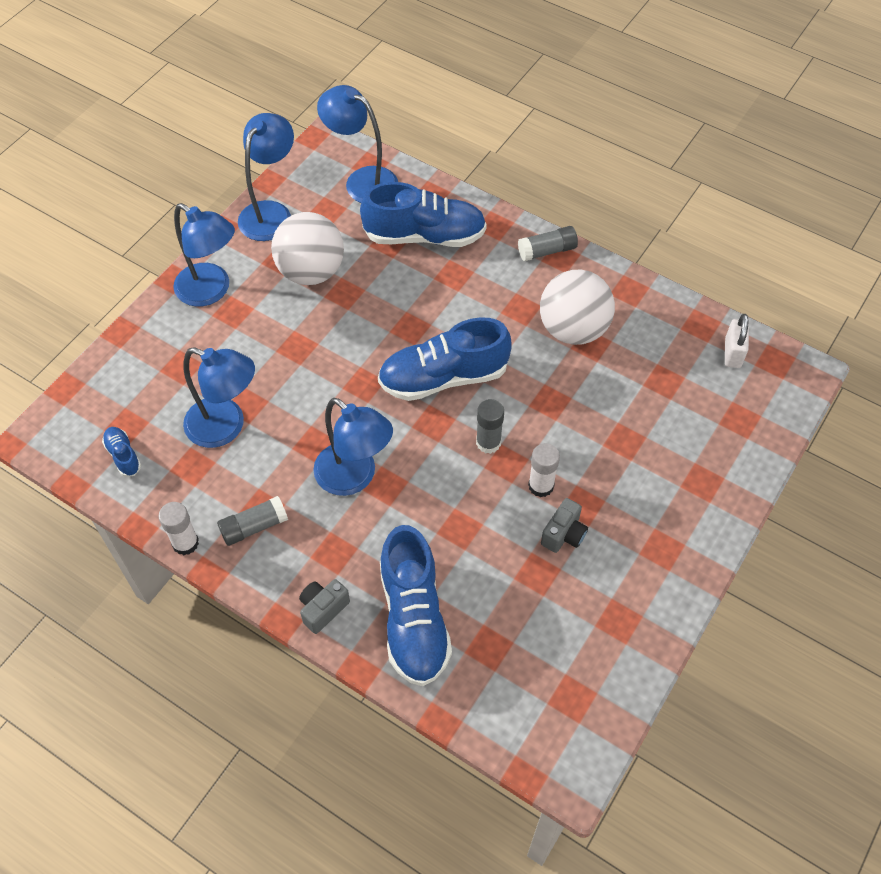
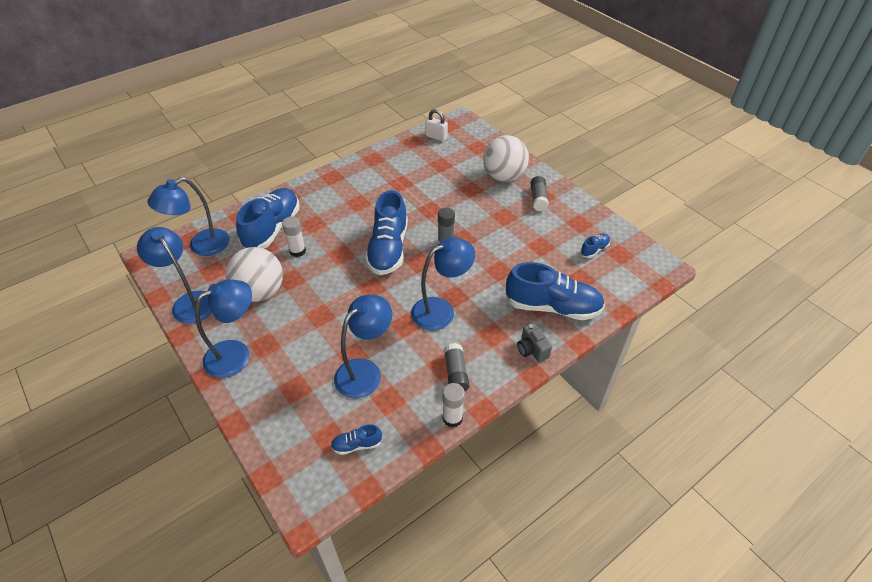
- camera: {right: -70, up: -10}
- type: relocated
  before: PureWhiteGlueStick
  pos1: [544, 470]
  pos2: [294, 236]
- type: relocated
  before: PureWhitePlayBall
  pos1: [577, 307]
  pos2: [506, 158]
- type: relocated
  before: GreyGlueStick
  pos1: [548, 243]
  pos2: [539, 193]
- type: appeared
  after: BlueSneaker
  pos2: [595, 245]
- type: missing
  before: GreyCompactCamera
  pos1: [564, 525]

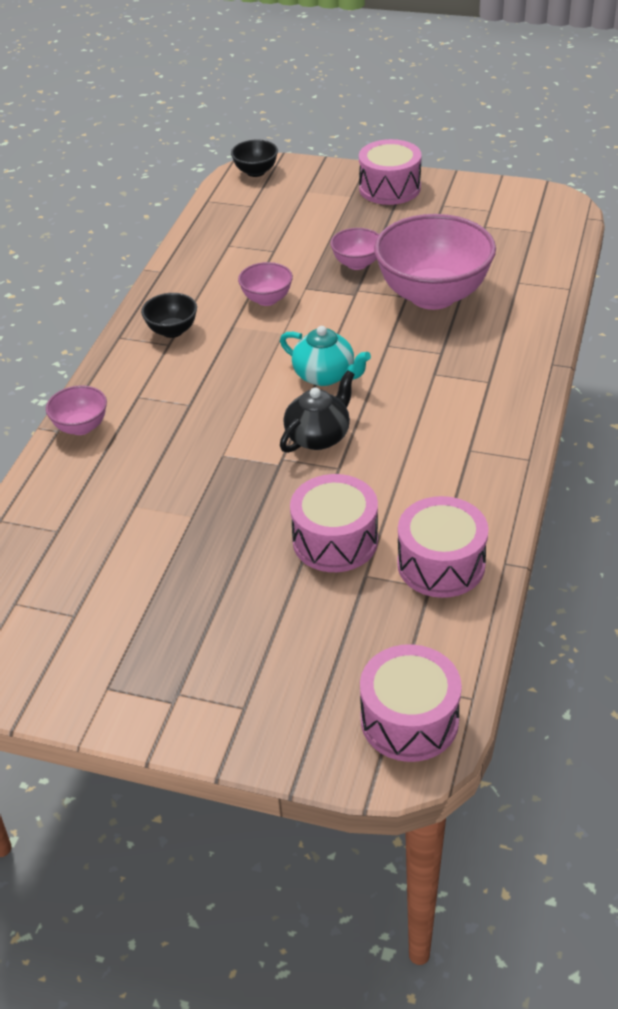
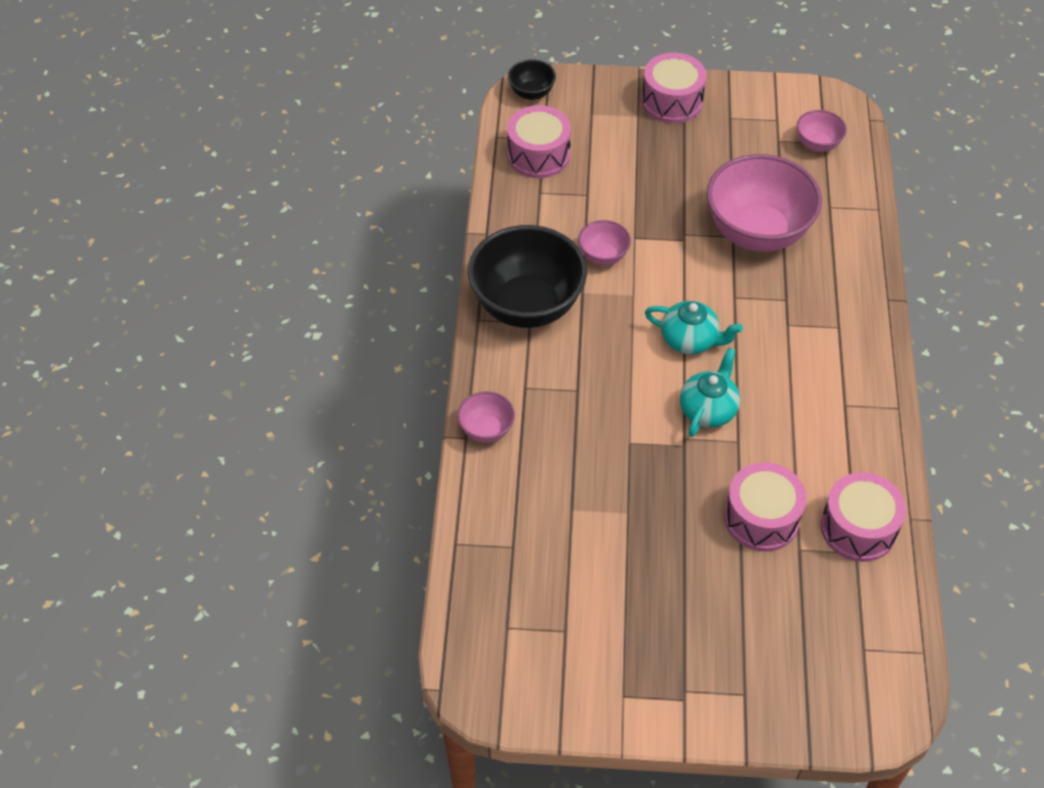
- camera: {right: -15, up: 10}
- type: size
  before: BlackBowl
  pos1: [169, 315]
  pos2: [527, 276]
  scale: 2.17
- type: relocated
  before: PinkSnareDrum
  pos1: [411, 703]
  pos2: [539, 141]
- type: colour
  before: BlackTeapot
  after: AquaTeapot
  pos1: [317, 411]
  pos2: [710, 392]
- type: relocated
  before: PinkBowl
  pos1: [354, 249]
  pos2: [822, 131]

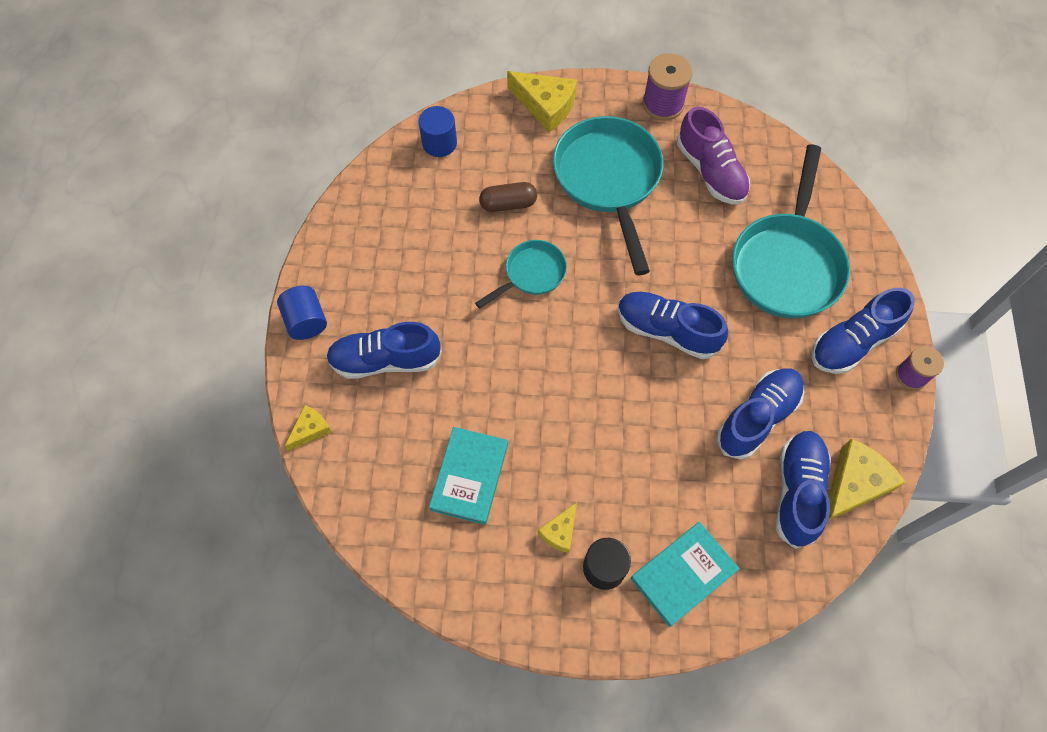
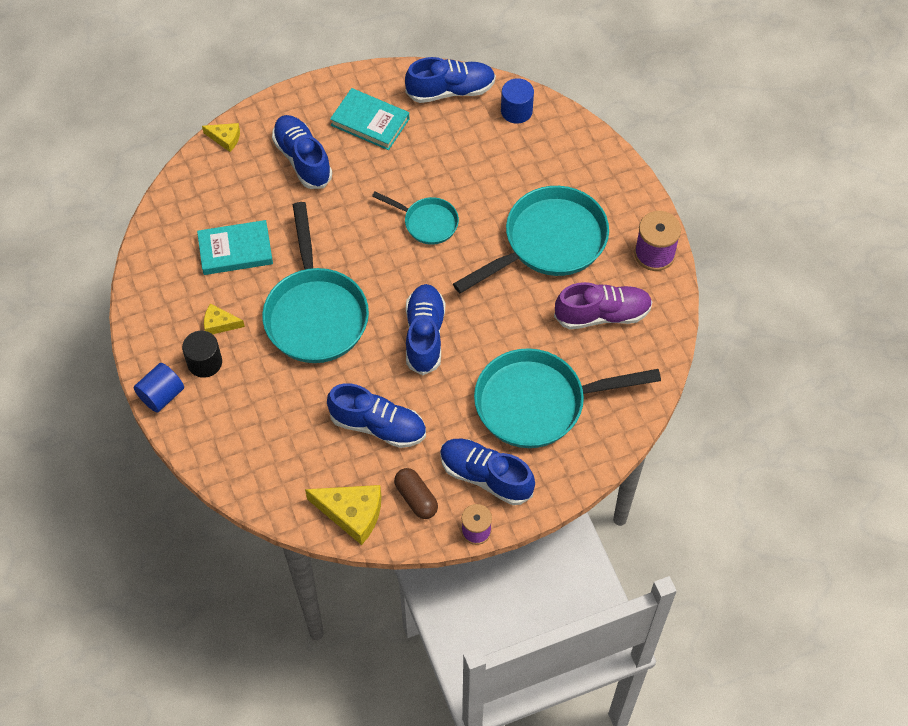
- camera: {right: 65, up: -5}
- type: relocated
  before: BlueSolidCylinder
  pos1: [302, 313]
  pos2: [159, 387]
- type: appeared
  after: AquaSkillet
  pos2: [315, 282]
- type: relocated
  before: AquaHardcover
  pos1: [685, 574]
  pos2: [369, 119]
- type: relocated
  before: DarkBrownPill
  pos1: [508, 197]
  pos2: [416, 493]
- type: relocated
  before: BlueSneaker
  pos1: [803, 490]
  pos2: [450, 80]
- type: spun
  before: RoyalPurpleSneaker
  pos1: [713, 156]
  pos2: [603, 305]
  turn: -135
- type: missing
  before: GoldenCheese
  pos1: [542, 101]

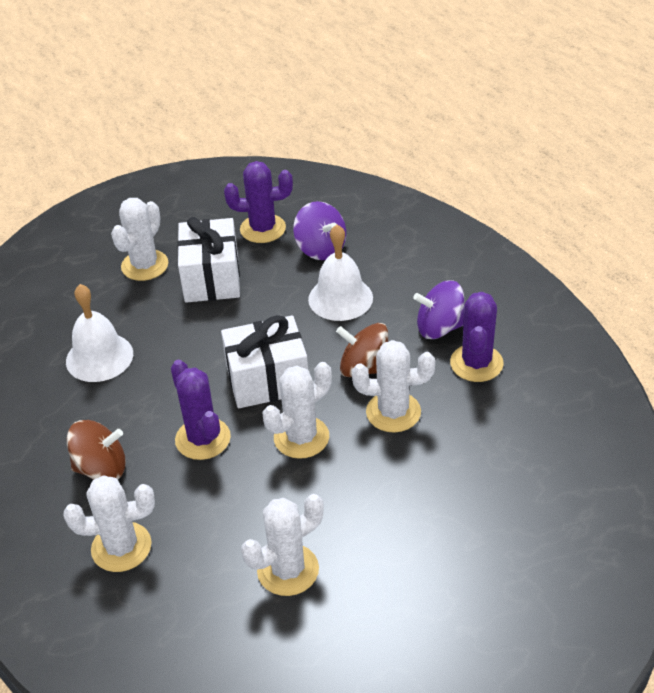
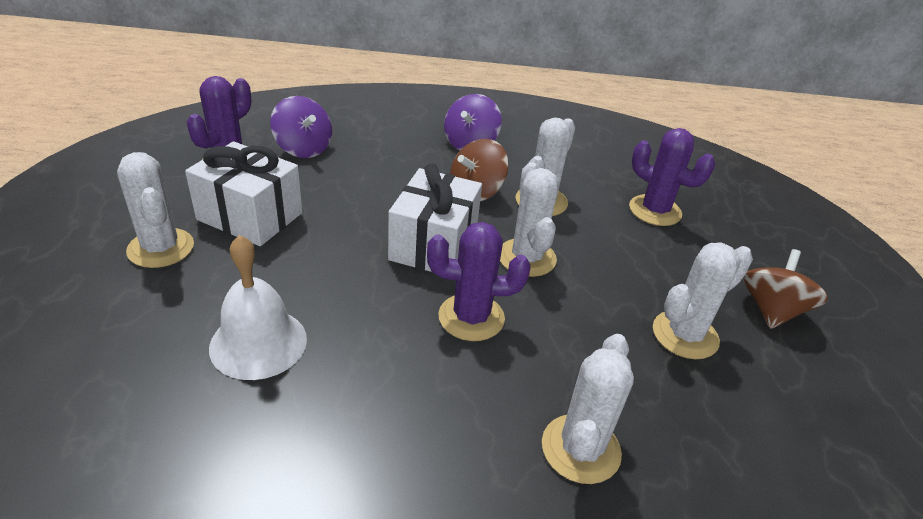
- camera: {right: -65, up: -5}
- type: spun
  before: RoyalPurpleToyTop
  pos1: [319, 230]
  pos2: [301, 127]
  turn: 60
- type: relocated
  before: RoyalPurpleSaguaroCactus
  pos1: [477, 337]
  pos2: [672, 177]
- type: spun
  before: PureWhiteSaguaroCactus
  pos1: [282, 545]
  pos2: [703, 300]
  turn: 60
- type: relocated
  before: DarkBrownToyTop
  pos1: [96, 449]
  pos2: [785, 289]
- type: missing
  before: PureWhiteBell
  pos1: [340, 273]

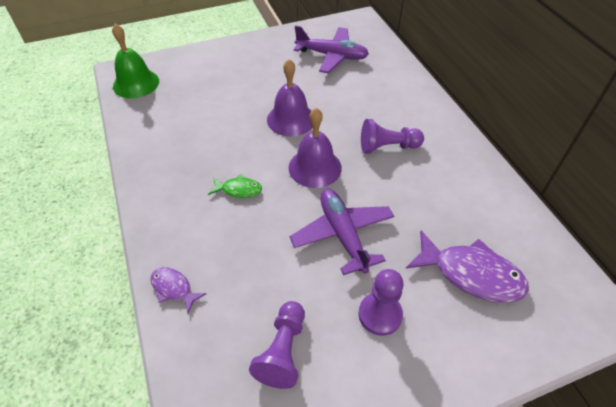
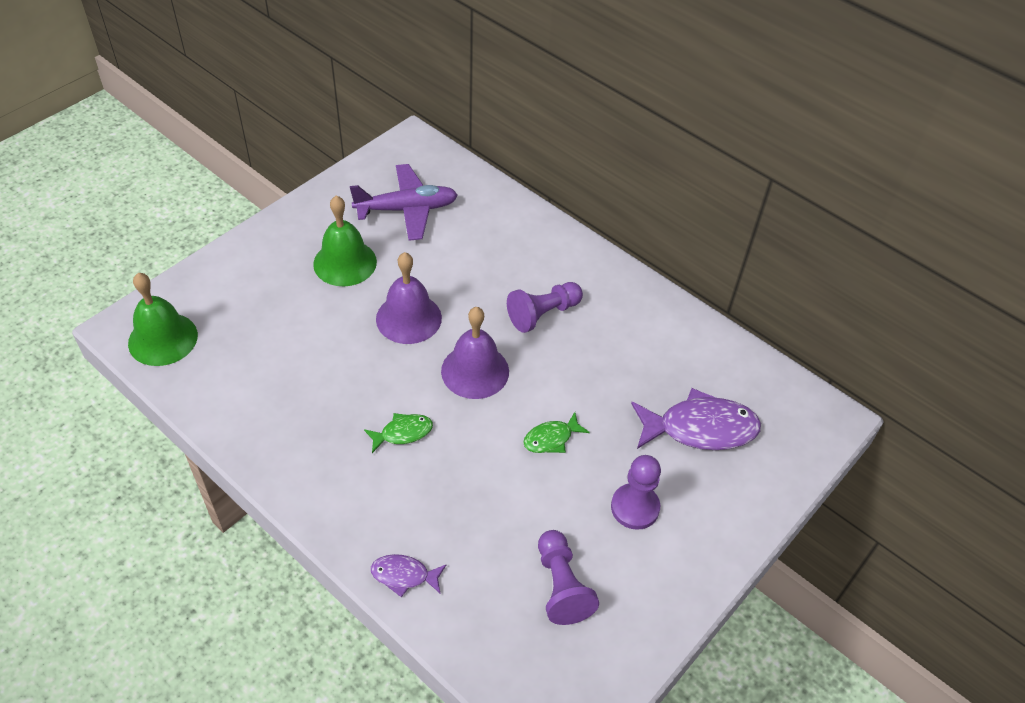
- camera: {right: -30, up: 0}
- type: appeared
  after: LeafGreenBell
  pos2: [345, 240]
- type: exchanged
  before: RoyalPurpleToyPlane
  after: LeafGreenToyFish
  pos1: [342, 232]
  pos2: [556, 432]

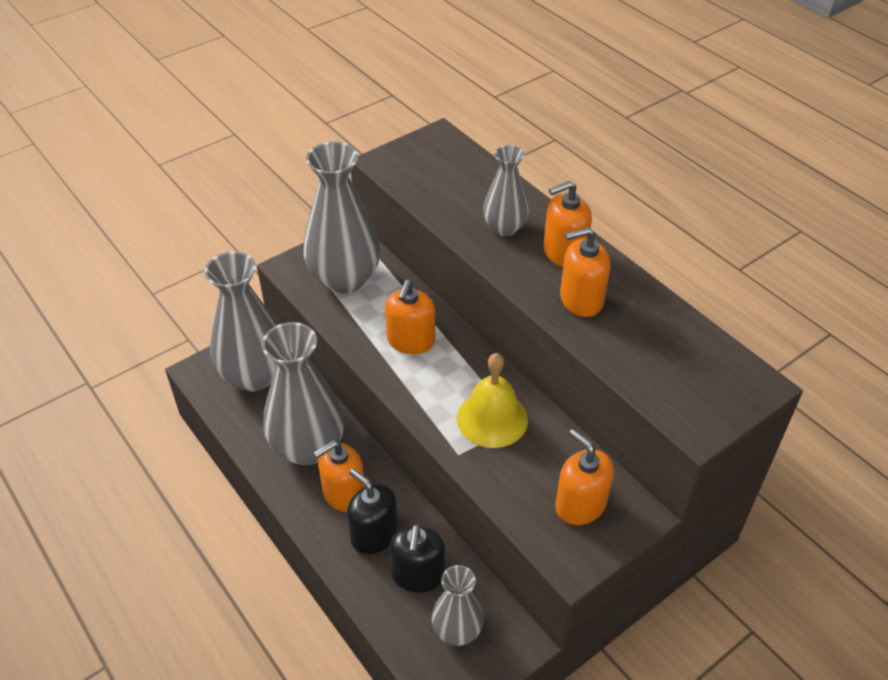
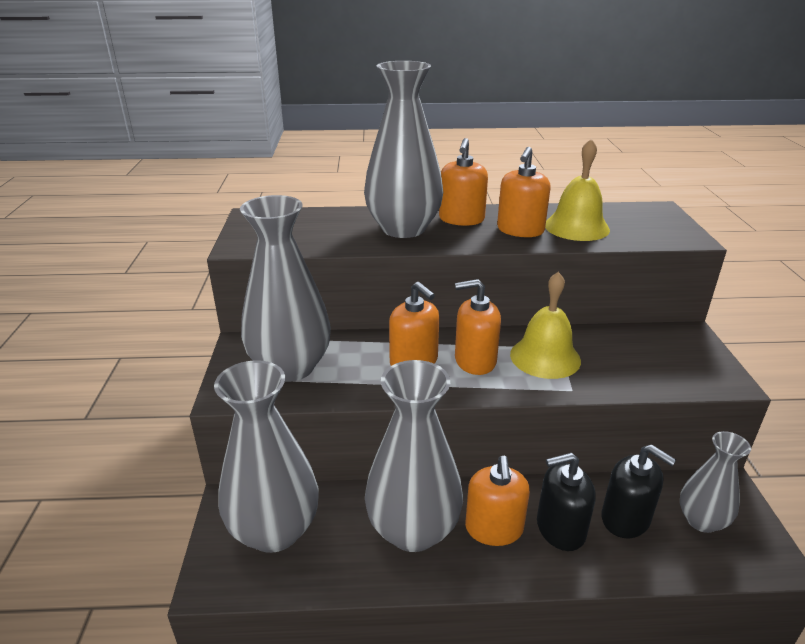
- camera: {right: -55, up: -15}
- type: size
  before: GreyTallVase
  pos1: [506, 190]
  pos2: [403, 149]
  scale: 1.77
- type: relocated
  before: OrangeColouredSoapDispenser
  pos1: [584, 477]
  pos2: [478, 327]
- type: appeared
  after: GoldenBell
  pos2: [577, 190]

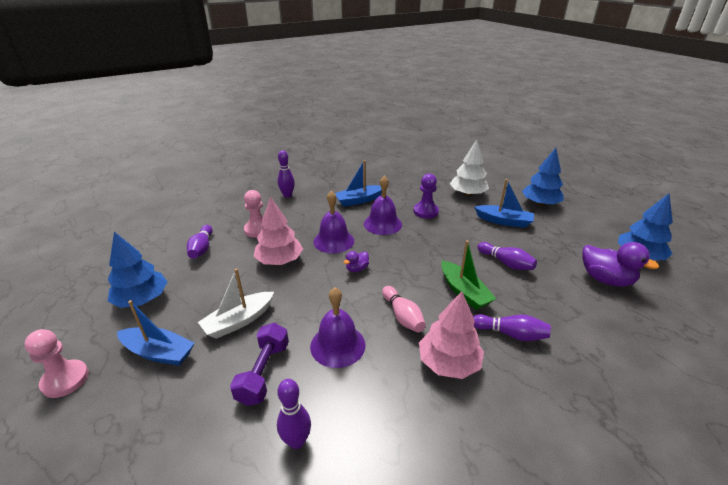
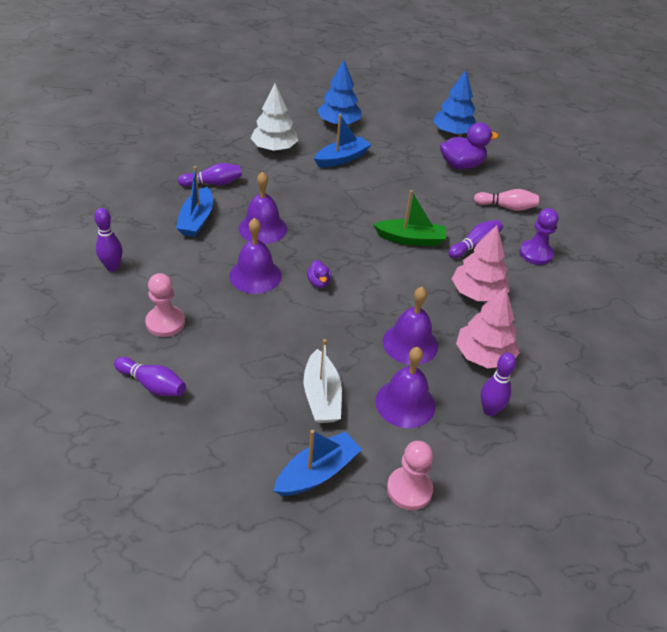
- camera: {right: -60, up: 10}
- type: relocated
  before: RoyalPurpleTenpin
  pos1: [507, 256]
  pos2: [210, 175]
- type: exchanged
  before: RoyalPurpleHandWeight
  after: RoyalPurpleBell
  pos1: [259, 364]
  pos2: [405, 387]
- type: relocated
  before: PinkPawn
  pos1: [56, 363]
  pos2: [410, 475]
- type: relocated
  before: PinkFirTree
  pos1: [278, 231]
  pos2: [488, 327]
- type: relocated
  before: PinkTenpin
  pos1: [404, 309]
  pos2: [506, 200]
- type: relocated
  before: RoyalPurplePawn
  pos1: [426, 196]
  pos2: [539, 236]
- type: missing
  before: BlueFirTree
  pos1: [137, 270]

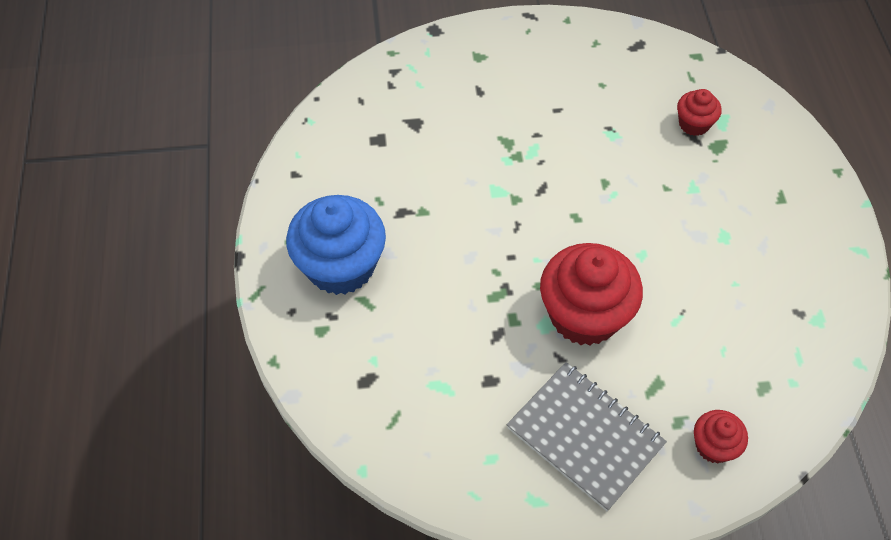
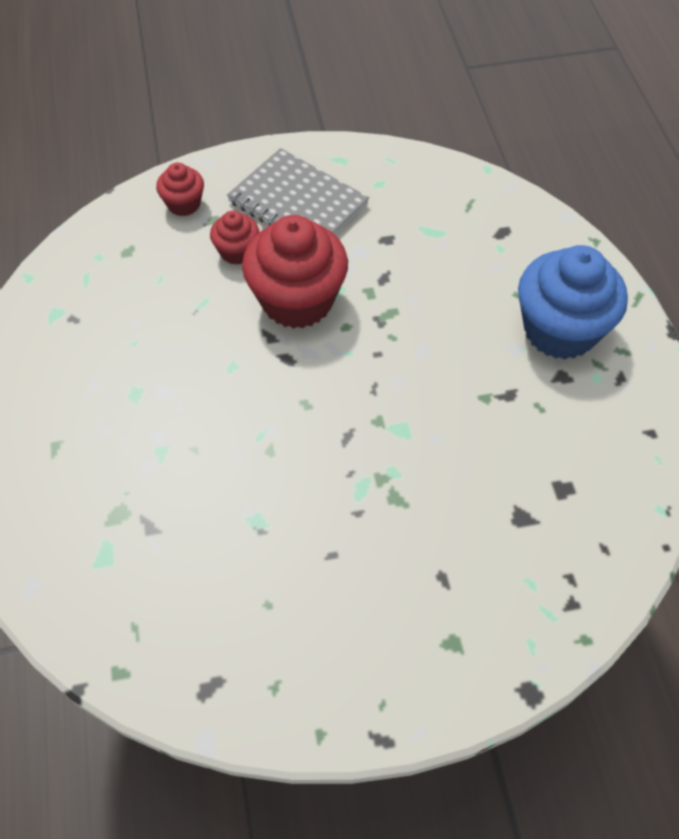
- camera: {right: 175, up: 0}
- type: relocated
  before: ScarletMuffin
  pos1: [699, 112]
  pos2: [234, 238]

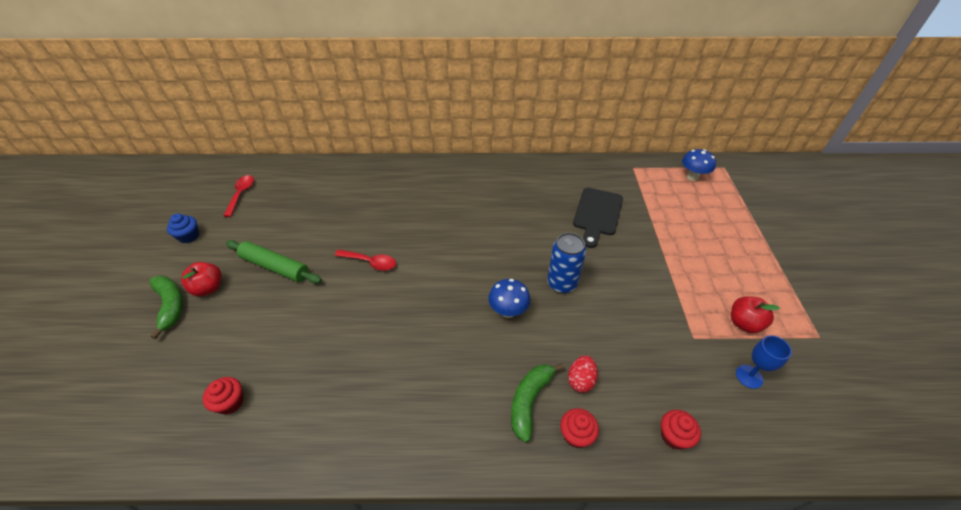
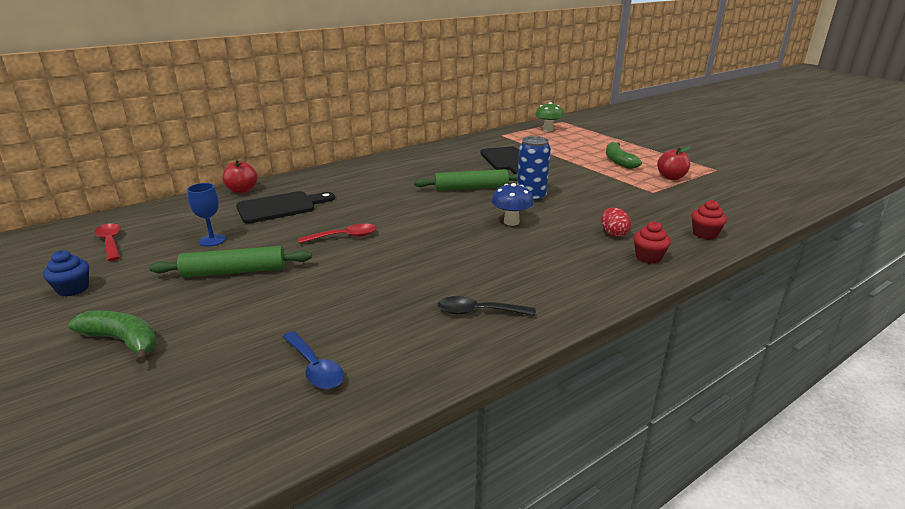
- camera: {right: -35, up: -20}
- type: relocated
  before: BlueGoblet
  pos1: [764, 362]
  pos2: [206, 214]
- type: relocated
  before: ScarletApple
  pos1: [201, 279]
  pos2: [239, 176]
- type: appeared
  after: BlackChoppingBoard
  pos2: [285, 207]
- type: exchanged
  before: ScarletMuffin
  after: BlueSpoon
  pos1: [223, 396]
  pos2: [313, 360]
- type: appeared
  after: LeafGreenDoughRoller
  pos2: [466, 180]
- type: appeared
  after: BlackSpoon
  pos2: [487, 306]
- type: colour
  before: BlueFungus
  after: LeafGreenFungus
  pos1: [699, 165]
  pos2: [549, 117]
- type: relocated
  before: LeafGreenToyBanana
  pos1: [537, 403]
  pos2: [624, 155]

